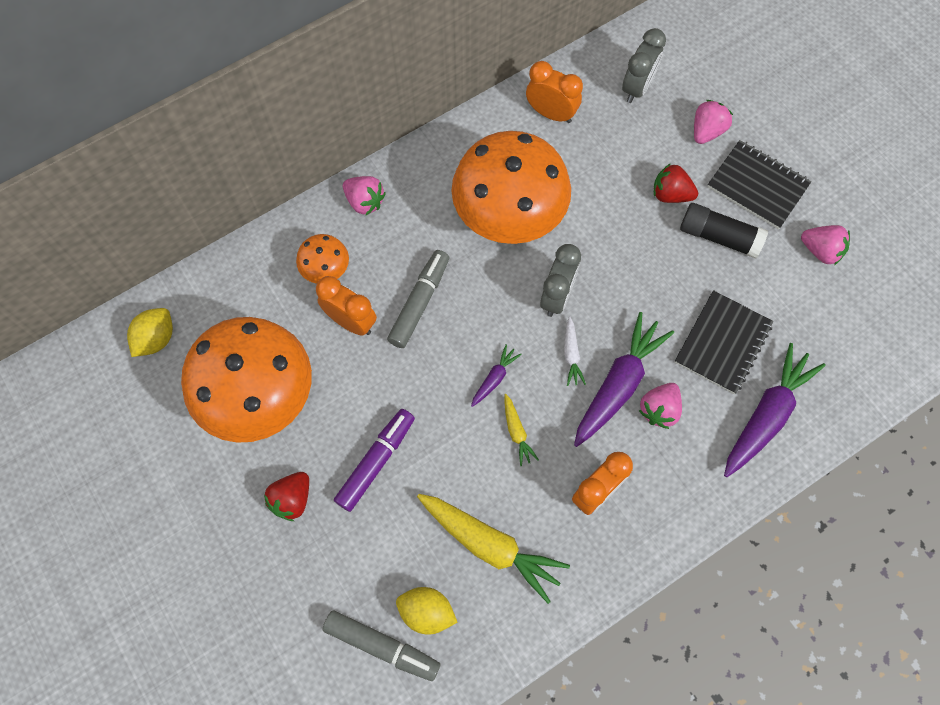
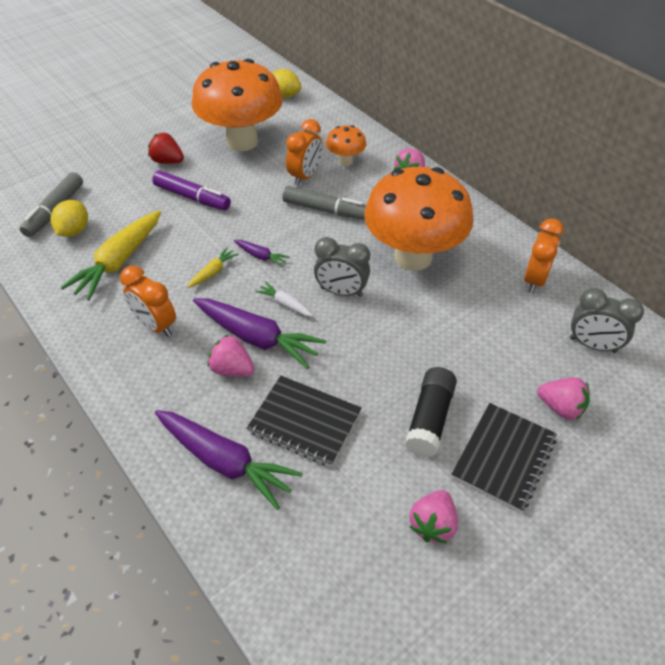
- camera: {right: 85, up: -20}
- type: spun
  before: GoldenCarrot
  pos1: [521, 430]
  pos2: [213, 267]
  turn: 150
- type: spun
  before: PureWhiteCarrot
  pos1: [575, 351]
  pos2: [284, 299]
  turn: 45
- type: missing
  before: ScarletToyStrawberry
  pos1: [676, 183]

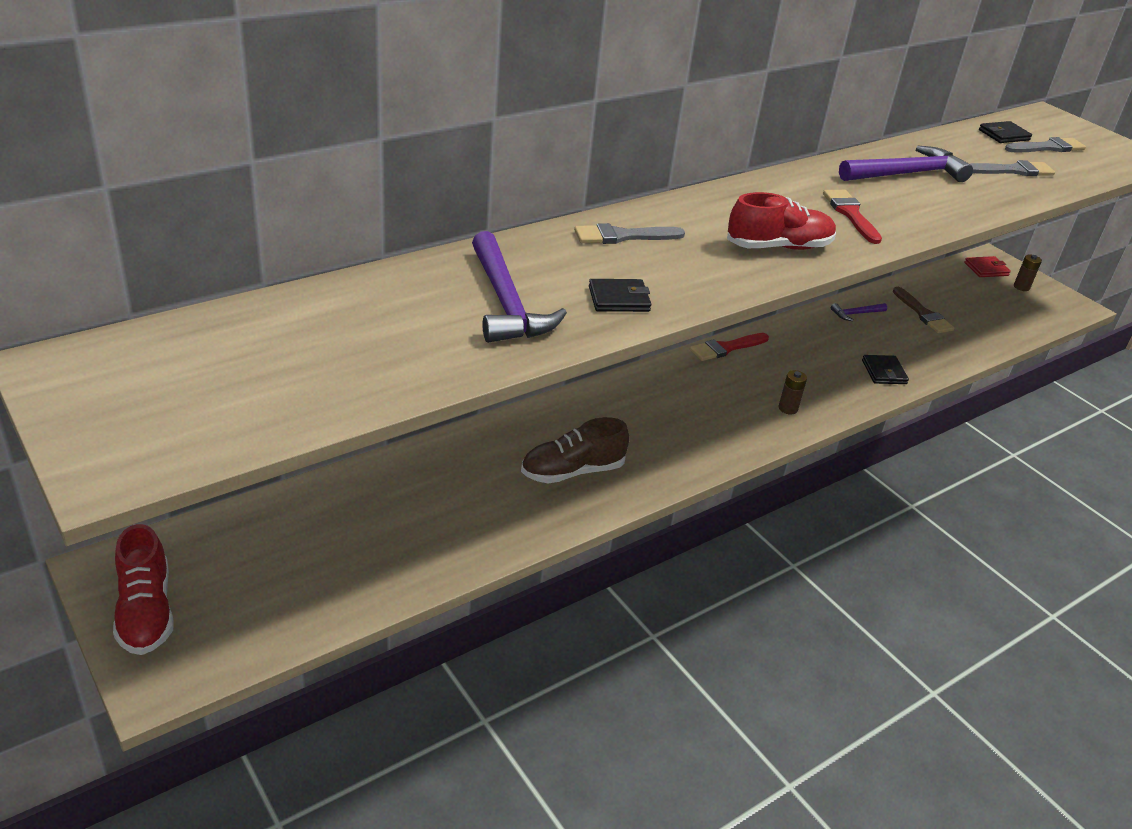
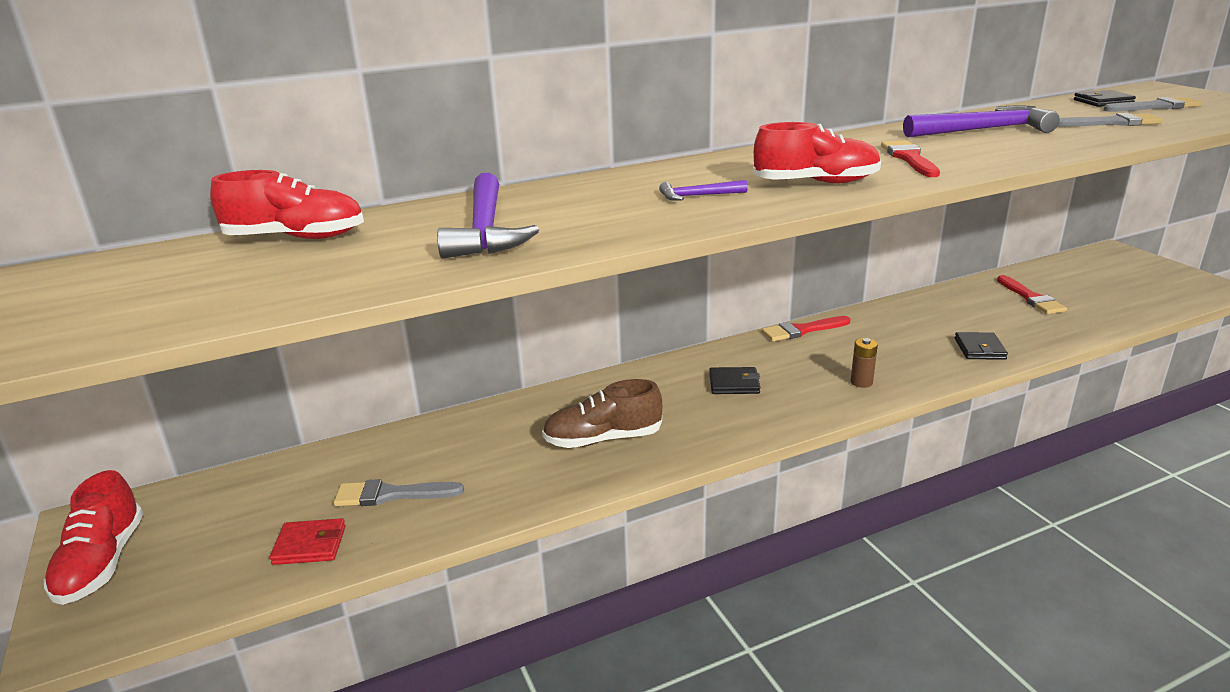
- camera: {right: 15, up: -10}
- type: appeared
  after: ScarletSneaker
  pos2: [287, 204]
- type: relocated
  before: ScarletBillfold
  pos1: [987, 266]
  pos2: [308, 541]
- type: relocated
  before: GreyBrush
  pos1: [629, 233]
  pos2: [399, 492]
- type: relocated
  before: RoyalPurpleCarpenter'sHammer
  pos1: [859, 312]
  pos2: [703, 190]
- type: relocated
  before: BlackBillfold
  pos1: [620, 295]
  pos2: [734, 380]
- type: colour
  before: DarkBrownBrush
  after: ScarletBrush
  pos1: [923, 310]
  pos2: [1032, 294]
- type: missing
  before: DarkBrownAaBattery
  pos1: [1028, 273]

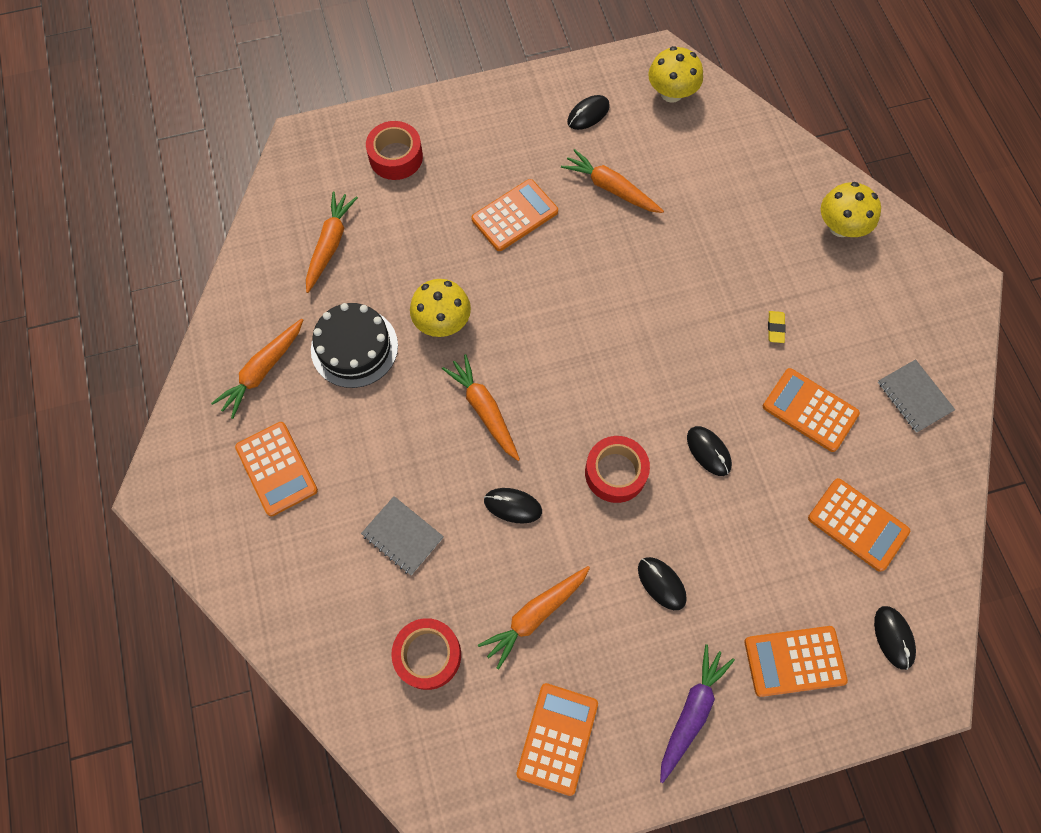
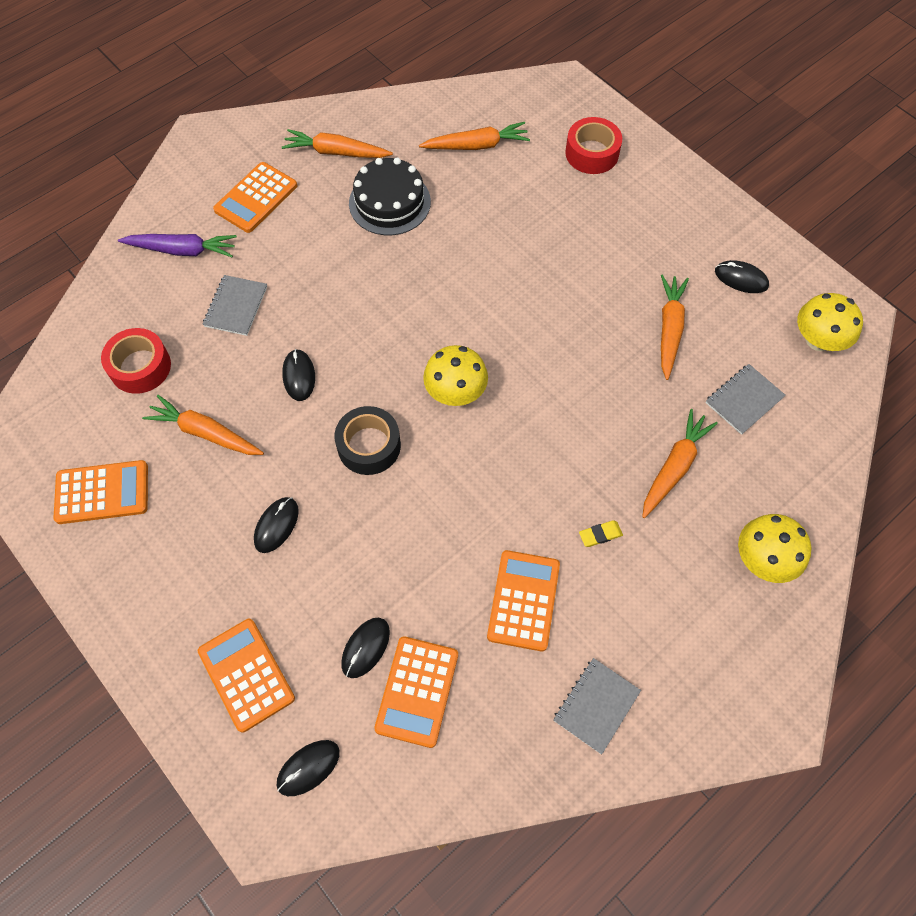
- camera: {right: 65, up: -5}
- type: relocated
  before: RoyalPurpleCarrot
  pos1: [697, 713]
  pos2: [177, 245]
- type: colour
  before: ScarletRollOfTape
  after: BlackRollOfTape
  pos1: [617, 469]
  pos2: [367, 440]
- type: relocated
  before: BlackComputerMouse
  pos1: [709, 451]
  pos2: [365, 648]
- type: relocated
  before: GoldenFungus
  pos1: [440, 308]
  pos2: [455, 375]
- type: relocated
  before: OrangeColouredCarrot
  pos1: [481, 407]
  pos2: [680, 463]
- type: appeared
  after: GreyExerciseBook
  pos2: [746, 399]
- type: missing
  before: OrangeColouredCalculator
  pos1: [514, 215]

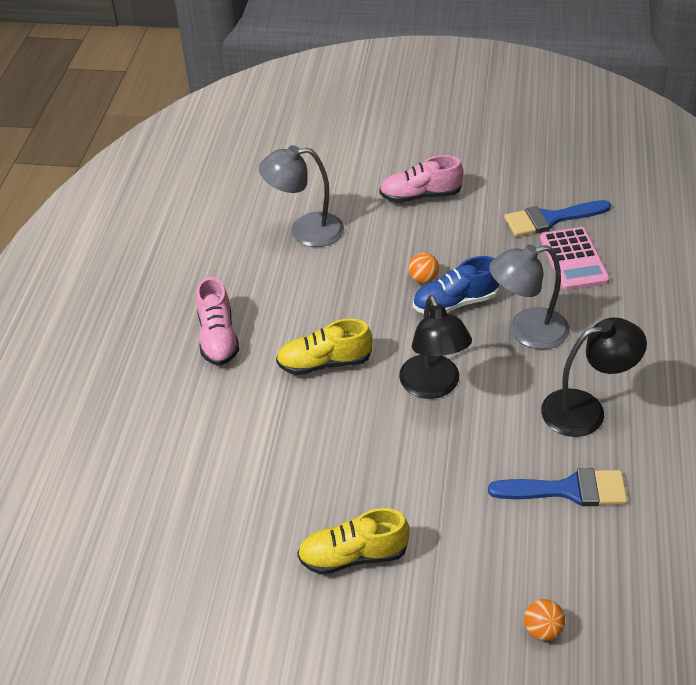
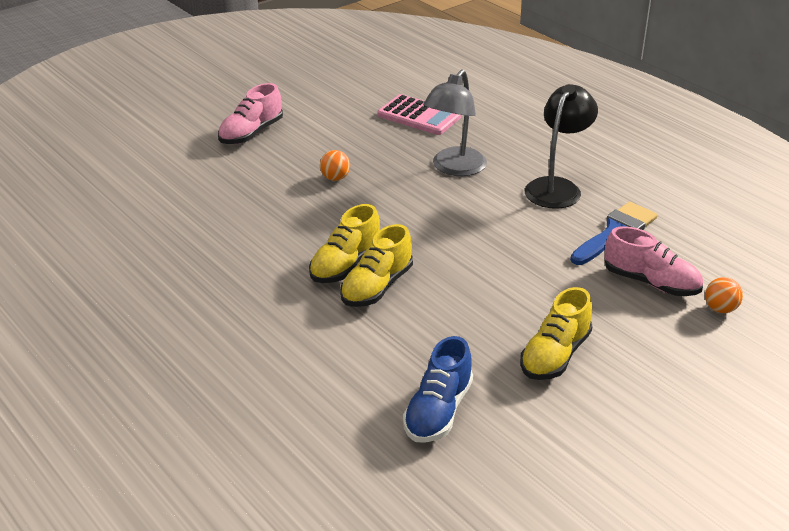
- camera: {right: -50, up: -10}
- type: appeared
  after: GoldenSneaker
  pos2: [376, 265]
- type: relocated
  before: BlueSneaker
  pos1: [456, 285]
  pos2: [438, 389]
- type: relocated
  before: PinkSneaker
  pos1: [217, 321]
  pos2: [653, 261]
- type: missing
  before: GreyLamp
  pos1: [301, 196]
- type: missing
  before: BlackLamp
  pos1: [435, 347]
- type: missing
  before: BlueBrush
  pos1: [557, 218]

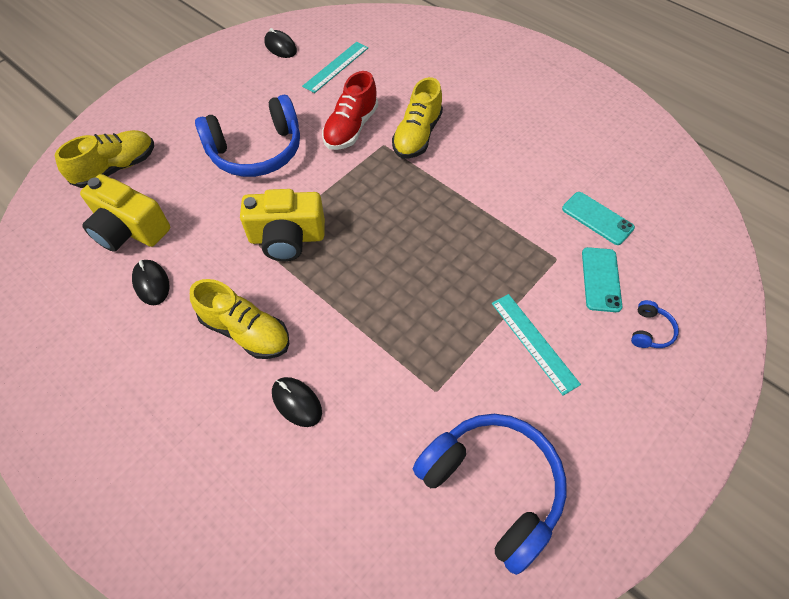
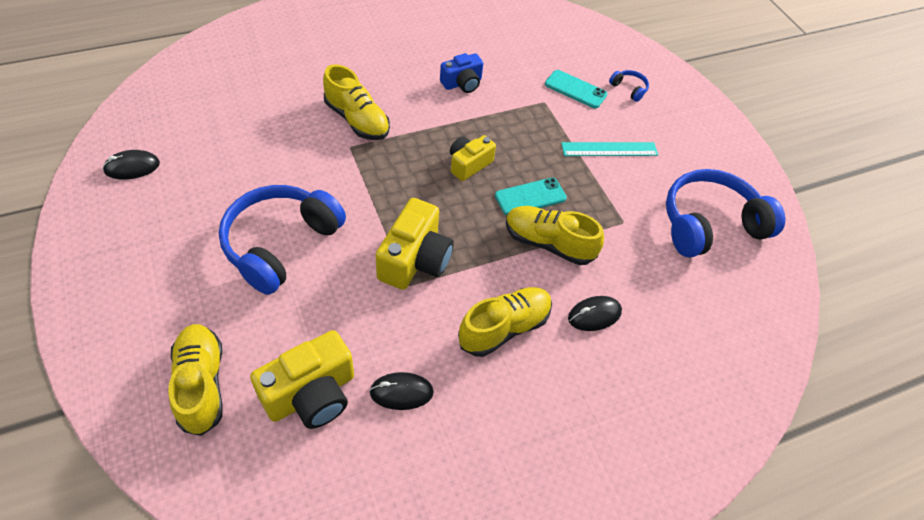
- camera: {right: -70, up: -5}
- type: spun
  before: BlueHeadphones
  pos1: [247, 136]
  pos2: [282, 240]
  turn: -150
- type: appeared
  after: BlueCompactCamera
  pos2: [461, 73]
- type: appeared
  after: GoldenCompactCamera
  pos2: [473, 158]
- type: relocated
  before: AquaMobilePhone
  pos1: [598, 218]
  pos2: [531, 197]
- type: appeared
  after: GoldenSneaker
  pos2: [555, 235]
- type: missing
  before: AquaMeasuringStick
  pos1: [335, 67]
- type: missing
  before: ScarletSneaker
  pos1: [350, 110]

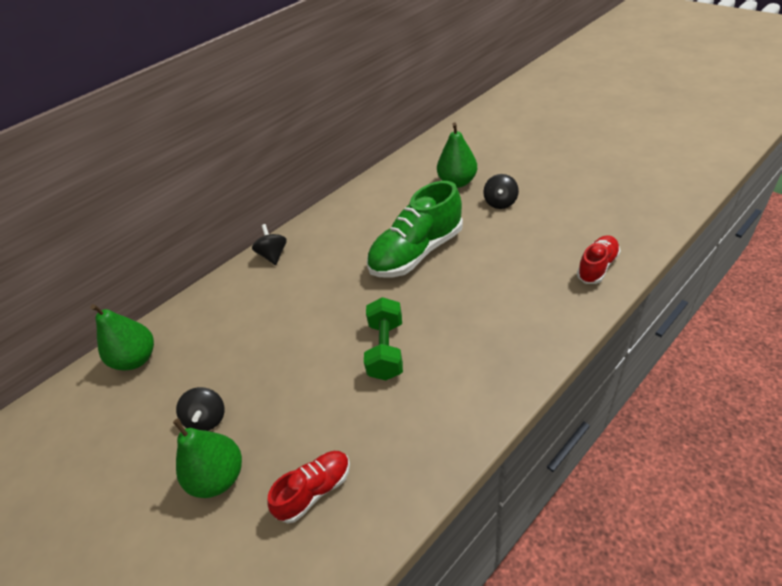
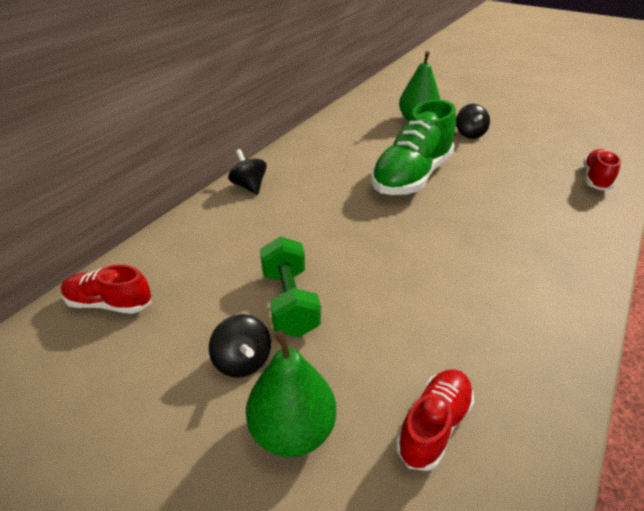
- camera: {right: -20, up: -5}
- type: exchanged
  before: LeafGreenPear
  after: ScarletSneaker
  pos1: [122, 337]
  pos2: [106, 289]
- type: relocated
  before: LeafGreenHandWeight
  pos1: [383, 339]
  pos2: [290, 286]

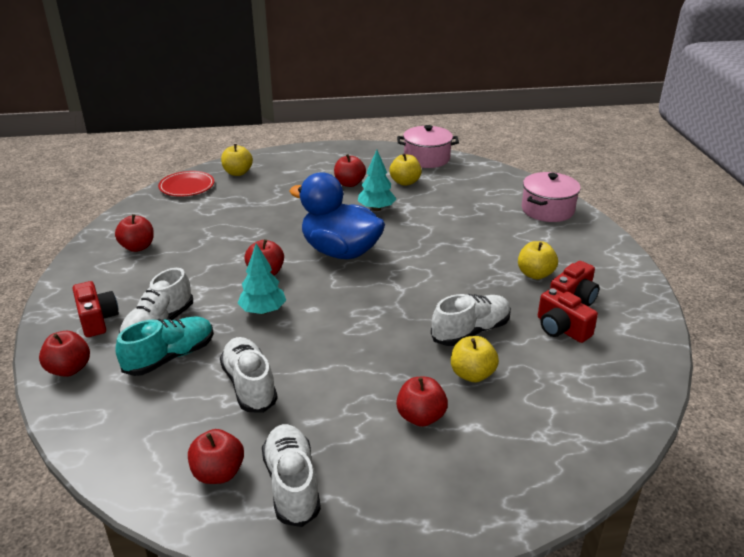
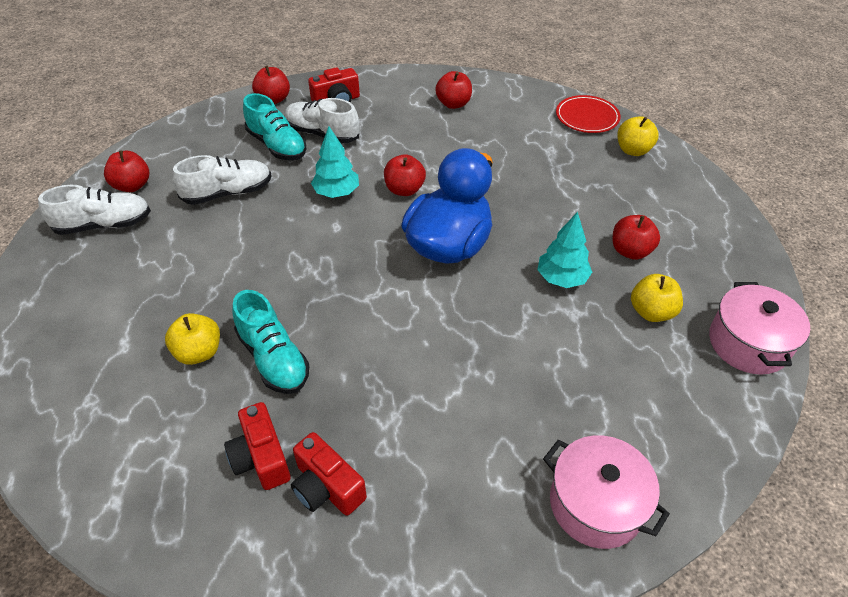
- camera: {right: 90, up: 15}
- type: spun
  before: ScarletCompactCamera
  pos1: [568, 315]
  pos2: [257, 446]
  turn: -75
- type: colour
  before: PureWhiteSneaker
  after: AquaSneaker
  pos1: [471, 320]
  pos2: [270, 342]
- type: missing
  before: ScarletApple
  pos1: [422, 402]
- type: missing
  before: GoldenApple
  pos1: [538, 260]

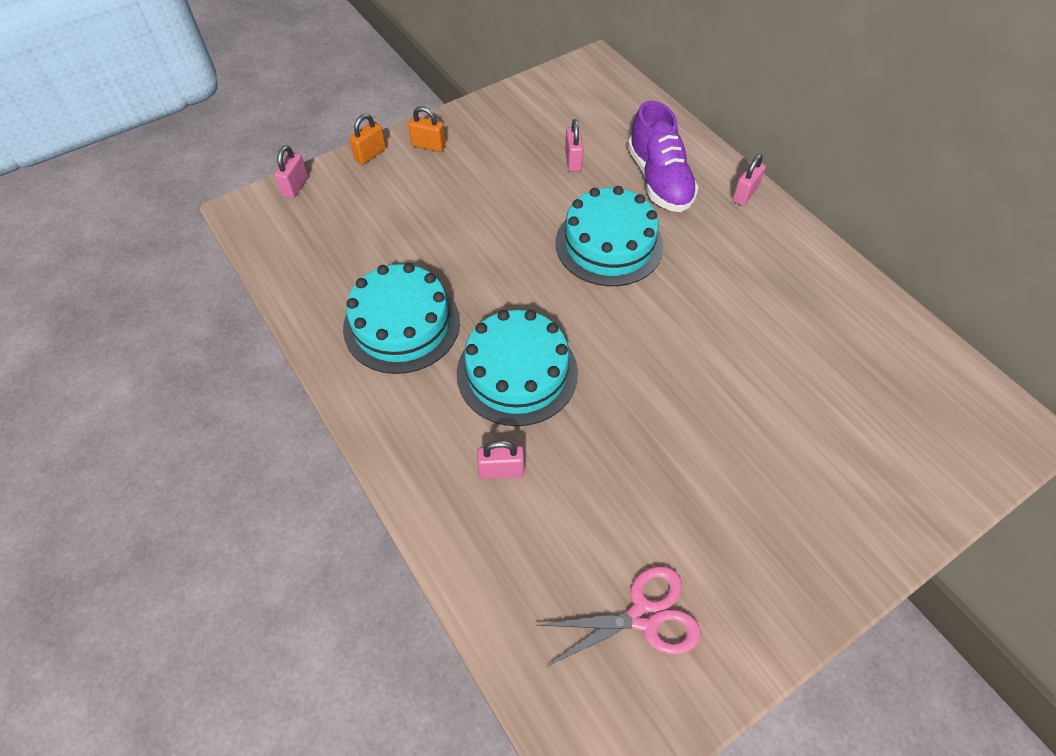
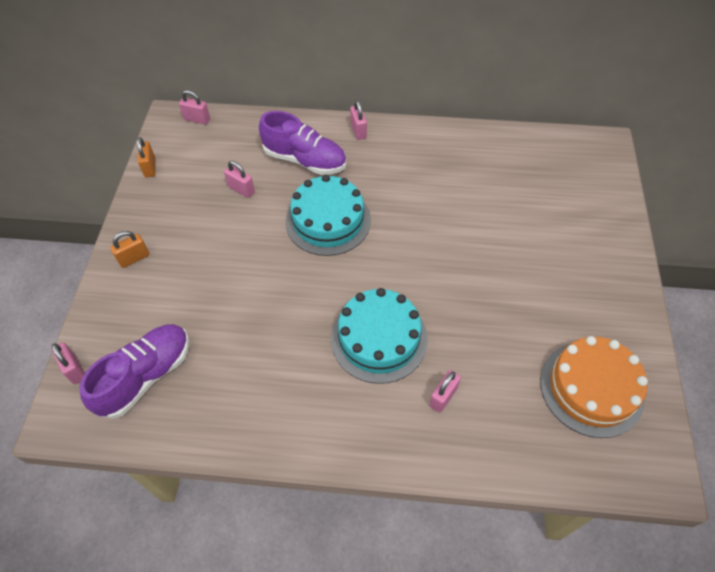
- camera: {right: -50, up: 0}
- type: appeared
  after: RoyalPurpleSneaker
  pos2: [134, 371]
- type: relocated
  before: OrangeColouredLock
  pos1: [367, 139]
  pos2: [146, 157]
- type: appeared
  after: PinkLock
  pos2: [194, 107]
- type: exchanged
  before: PinkShears
  after: OrangeColouredGateau
  pos1: [619, 616]
  pos2: [594, 387]
- type: missing
  before: AquaGateau
  pos1: [401, 318]

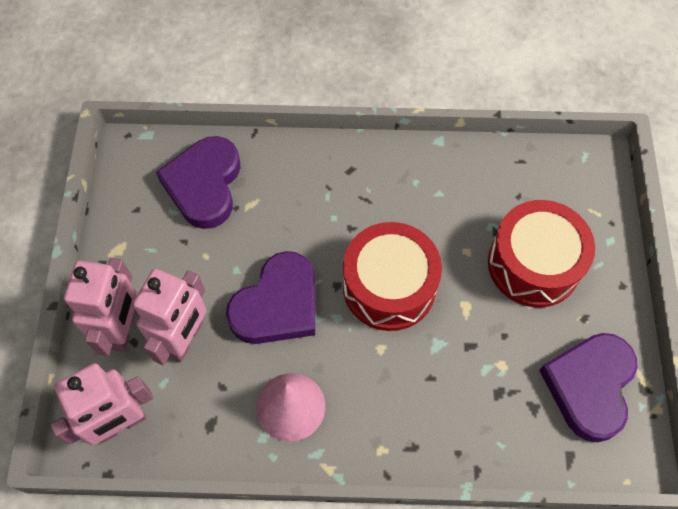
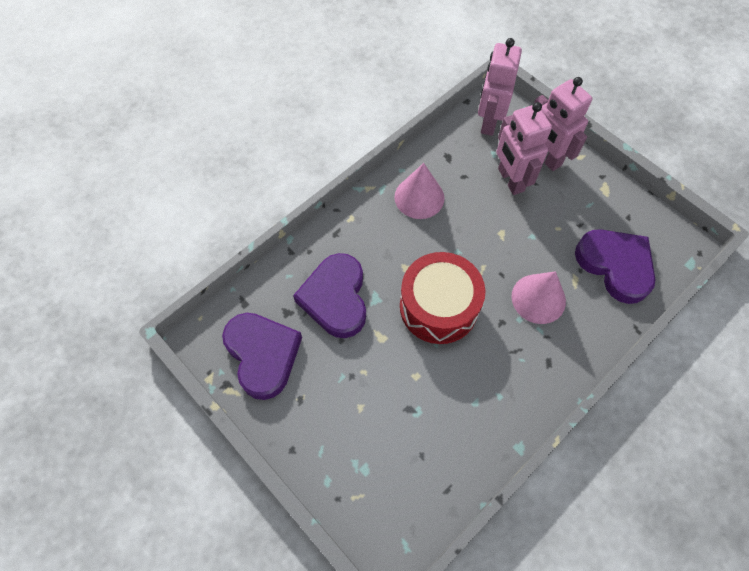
- camera: {right: 135, up: 0}
- type: relocated
  before: RoyalPurpleHeart
  pos1: [270, 297]
  pos2: [329, 295]
- type: appeared
  after: PinkConeShape
  pos2: [538, 297]
- type: missing
  before: ScarletSnareDrum
  pos1: [541, 254]

